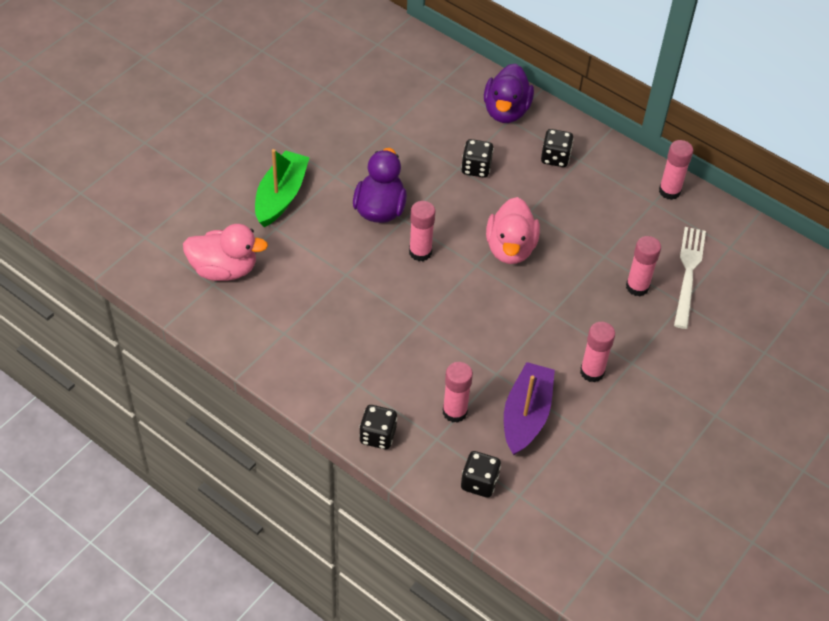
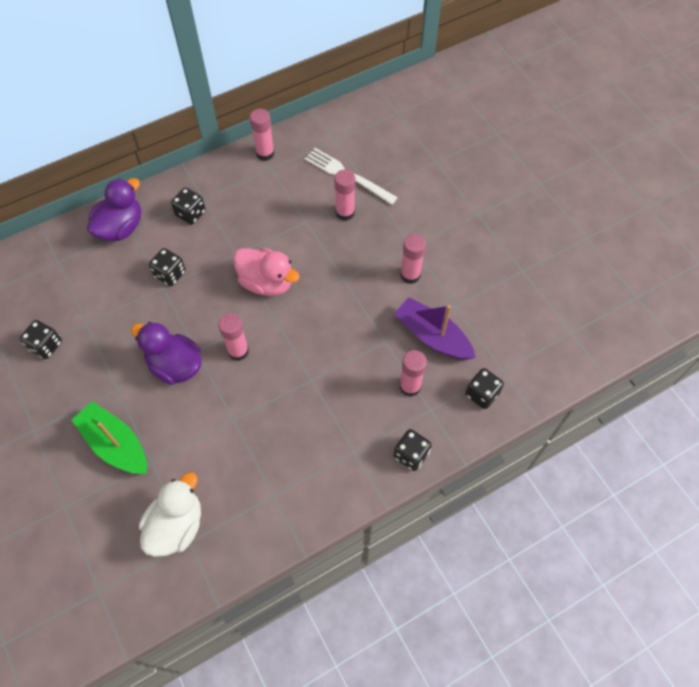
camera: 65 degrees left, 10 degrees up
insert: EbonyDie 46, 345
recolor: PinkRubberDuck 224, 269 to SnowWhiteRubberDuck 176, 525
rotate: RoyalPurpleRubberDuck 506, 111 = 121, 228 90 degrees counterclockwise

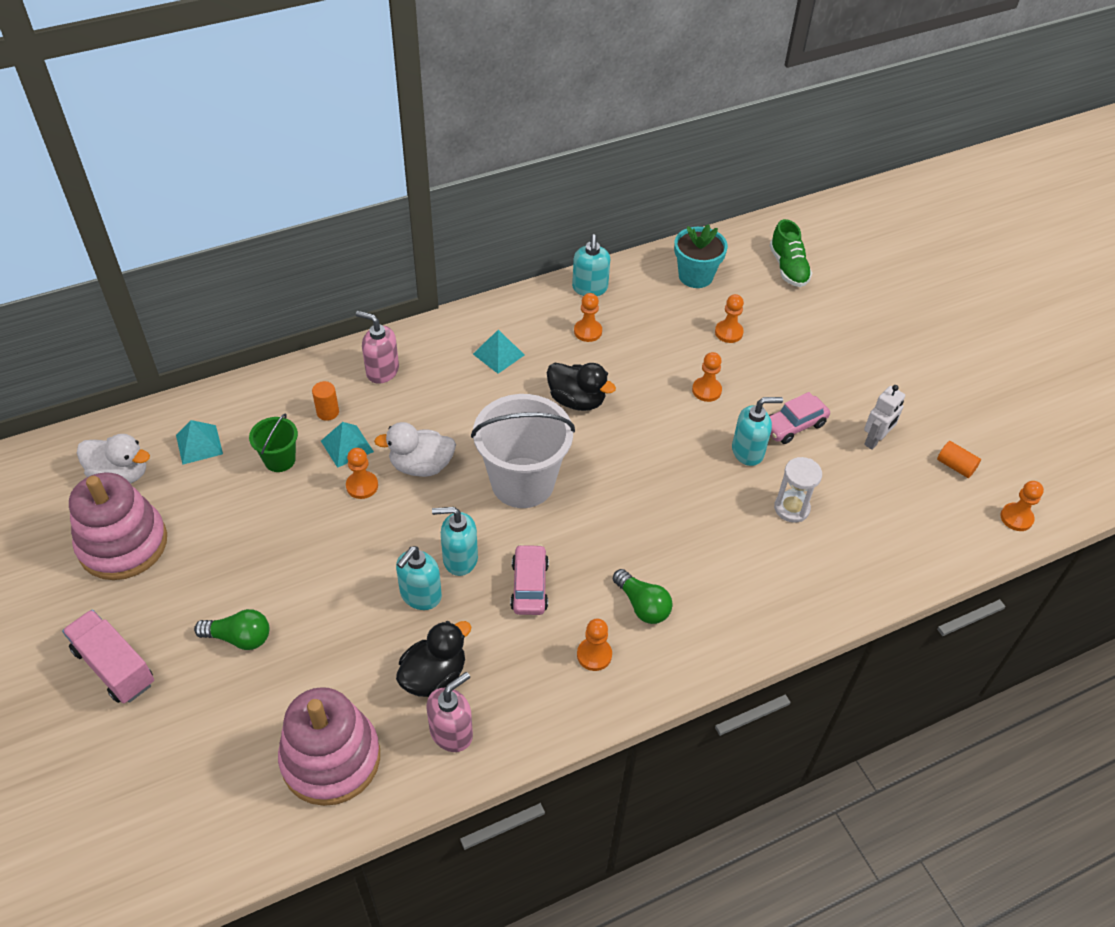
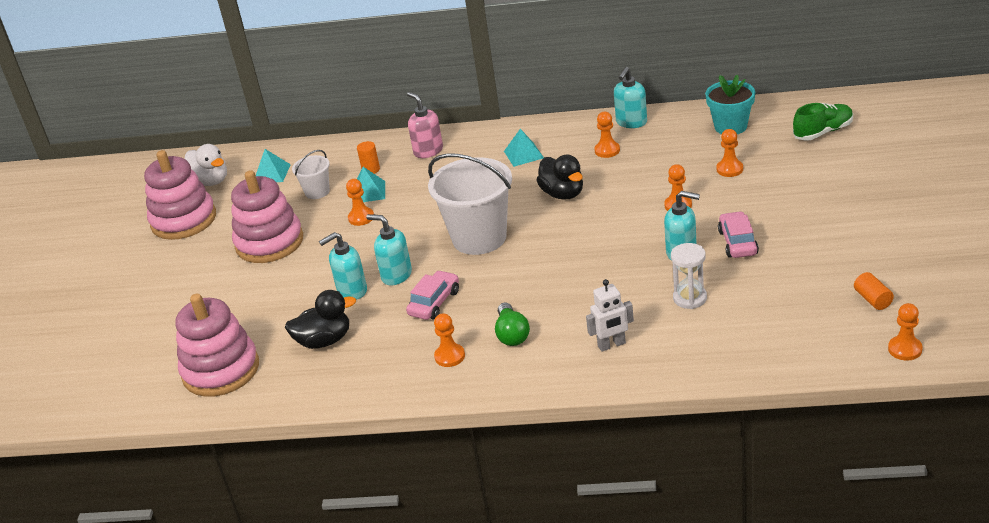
camera: 35 degrees right, 15 degrees down
delete: PinkToyTruck 114, 666; EmeraldLightbulb 239, 638; SnowWhiteRubberDuck 421, 466; PinkSoapPump 451, 732
insert: PinkStackingToy 269, 242
move: SnowWhiteToyRobot 875, 440 to 611, 345
recolor: EmeraldBucket 280, 460 to SnowWhiteBucket 317, 192
rotate: PinkToyCar 793, 425 = 737, 242 90 degrees clockwise; EmeraldLaceUpShoe 788, 268 = 823, 132 135 degrees counterclockwise

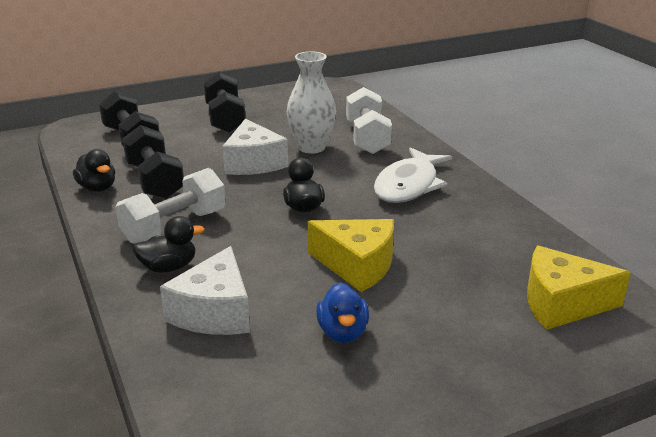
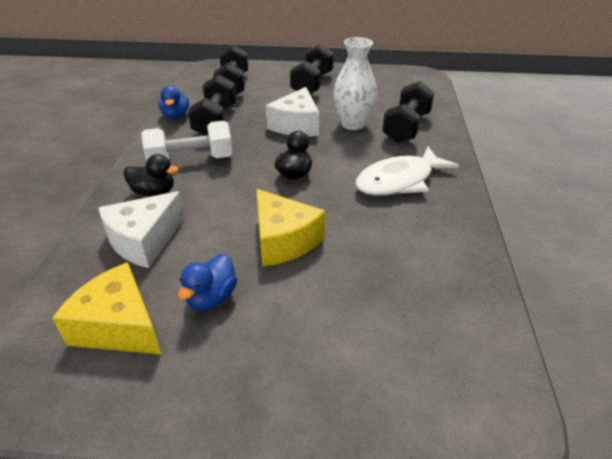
camera: 30 degrees right, 10 degrees up
move: GoldenCheeseWedge 562, 303 to 118, 326
recolor: EbonyRubberDuck 97, 188 to RoyalBlueRubberDuck 175, 116; SnowWhiteDumbbell 367, 138 to EbonyDumbbell 406, 127

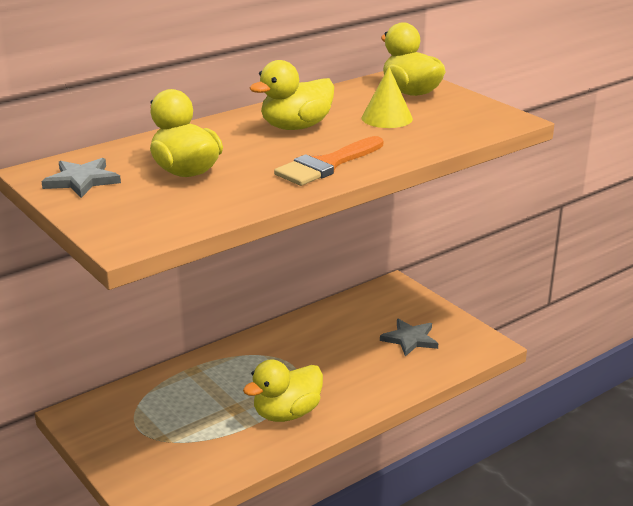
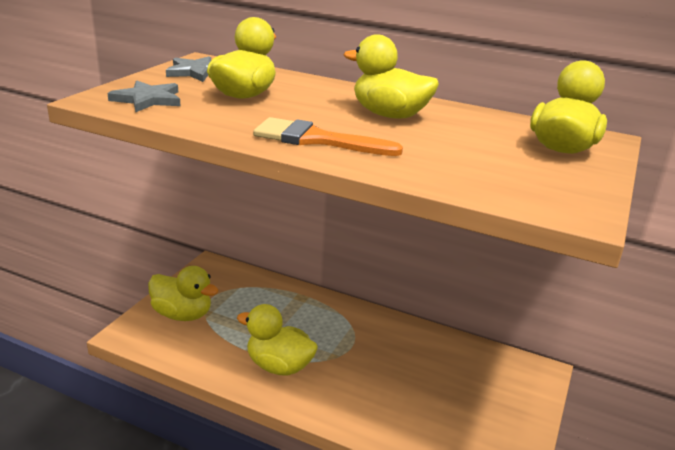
camera: 60 degrees right, 0 degrees up
delete: GoldenConeShape 387, 118
insert: GoldenRubberDuck 182, 314
move: GreyStarShape 410, 339 to 148, 99

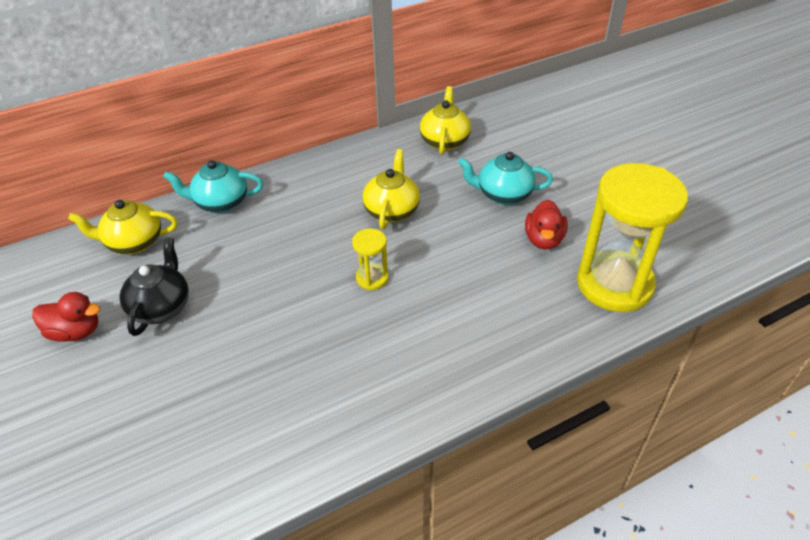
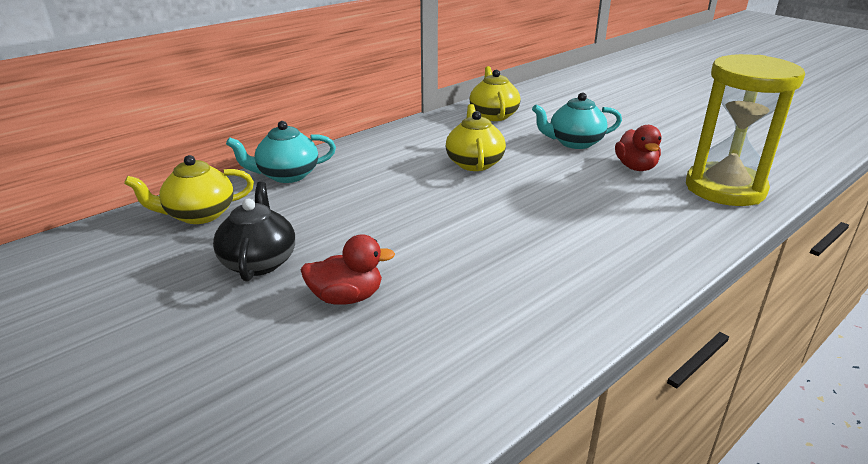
camera: 15 degrees left, 15 degrees down
delete: GoldenSandglass 372, 278
move: ScarletRubberDuck 76, 331 to 346, 297

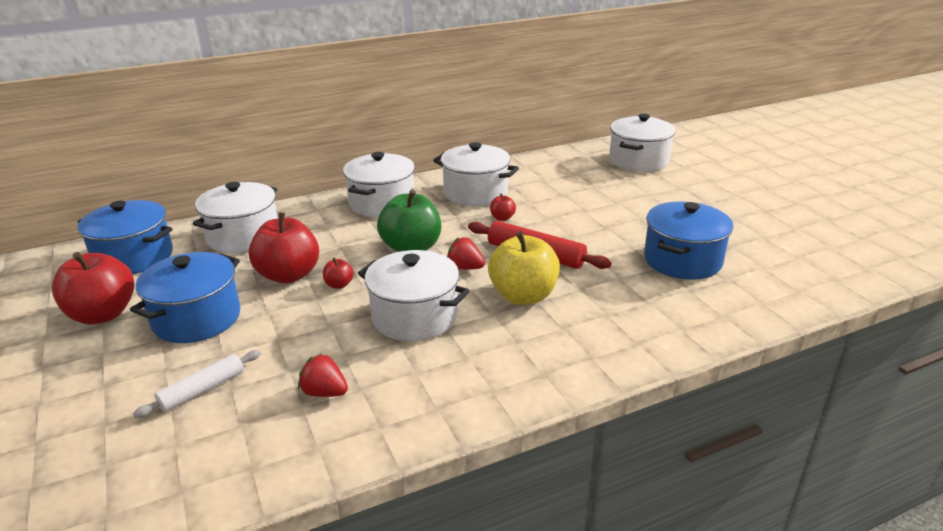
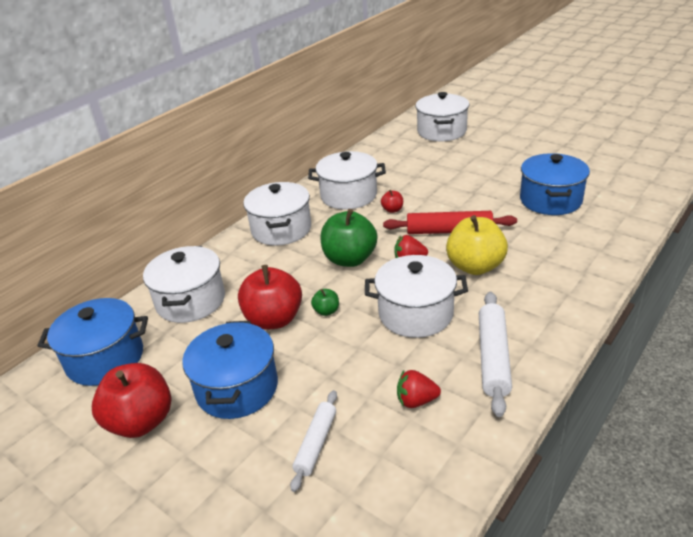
camera: 25 degrees left, 5 degrees up
insert: SnowWhitePastryRoller 493, 357
recolor: ScarletToyApple 339, 285 to EmeraldToyApple 326, 311

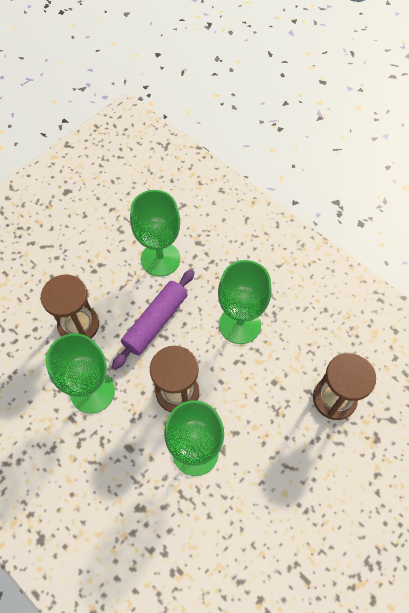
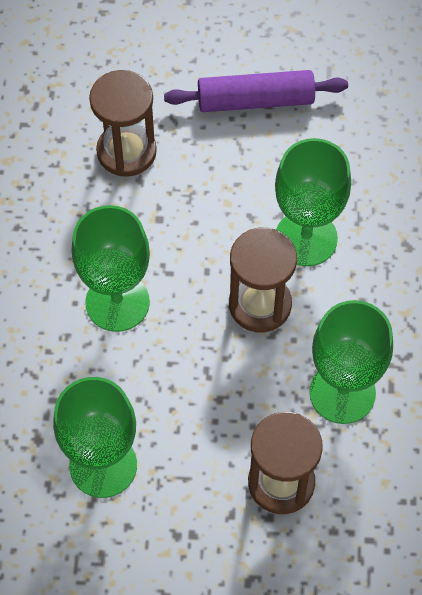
camera: 130 degrees left, 0 degrees up
move: RoyalPurplePastryRoller 156, 322 to 255, 100

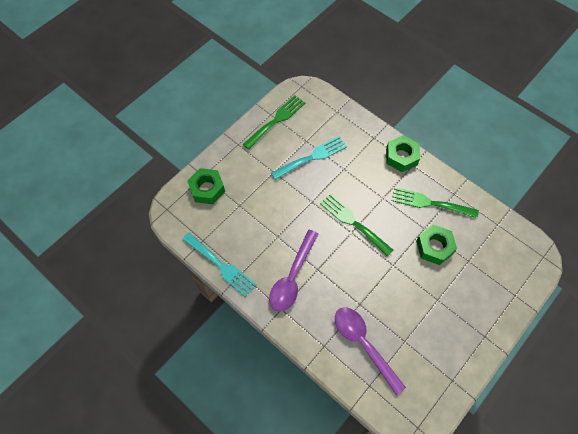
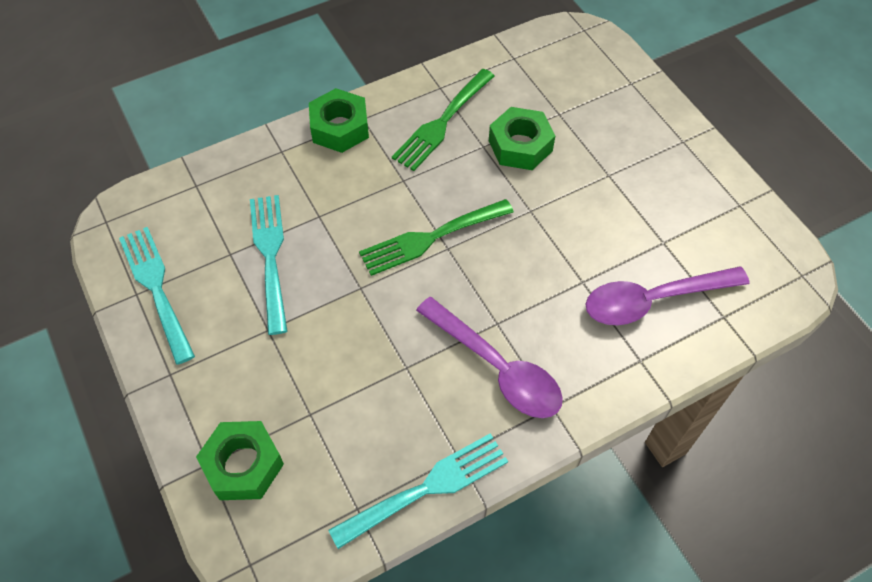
camera: 70 degrees left, 5 degrees down
recolor: EmeraldDinnerFork 276, 120 to TurquoiseDinnerFork 156, 288

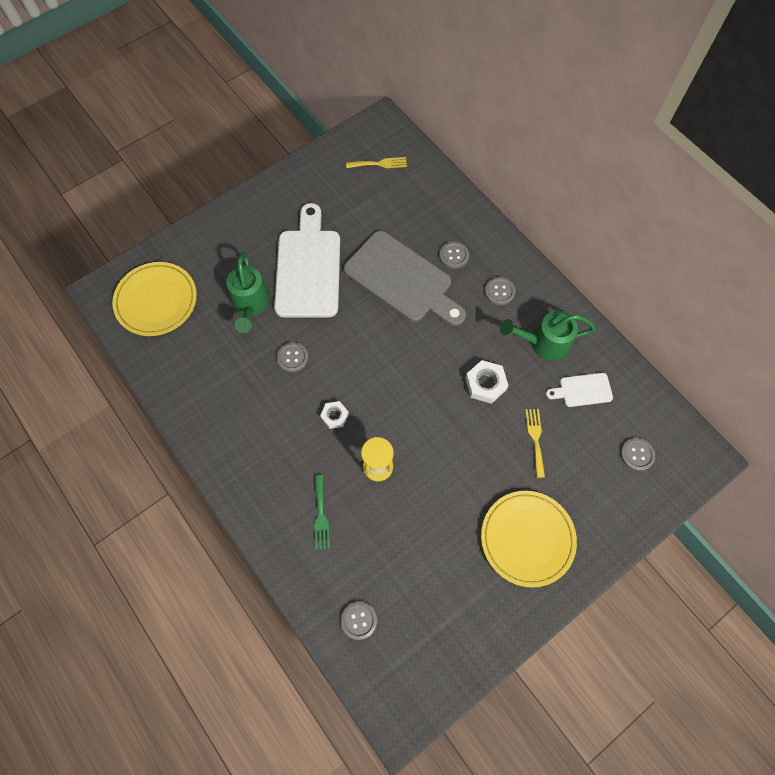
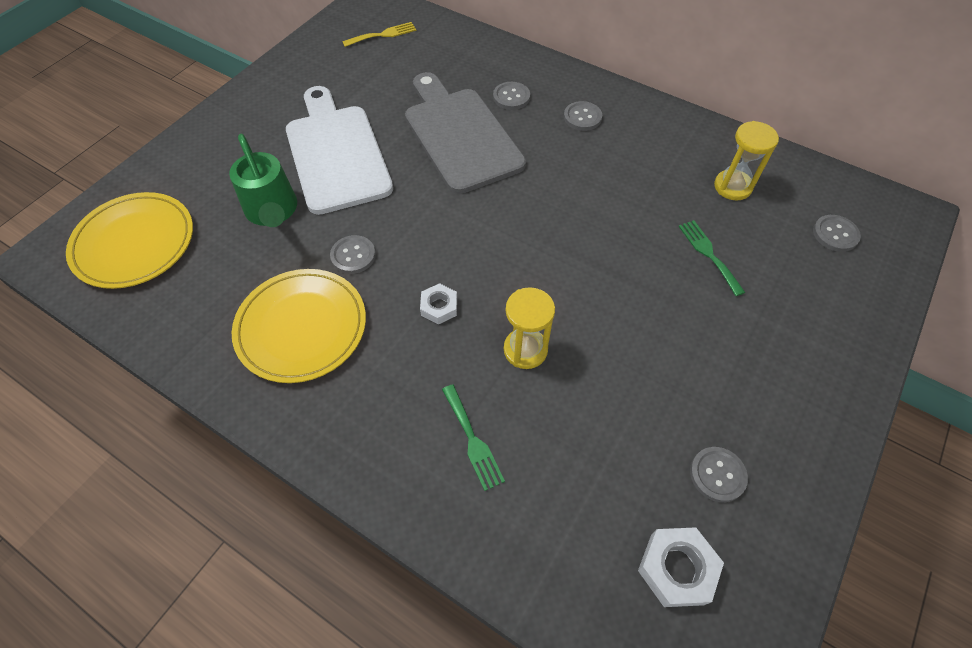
camera: 20 degrees left, 10 degrees down
delete: EmeraldSprinklingCan 544, 343
move: GreyButton 359, 620 to 717, 475; SnowWhiteHexNut 485, 384 to 676, 569; GoldenPlate 527, 538 to 301, 327
replace: SnowWhiteChoppingBoard 582, 390 to GoldenSandglass 732, 187
recolor: GoldenDinnerFork 535, 439 to EmeraldDinnerFork 708, 254
rotate: GreyChoppingBoard 402, 280 = 460, 135 135 degrees counterclockwise

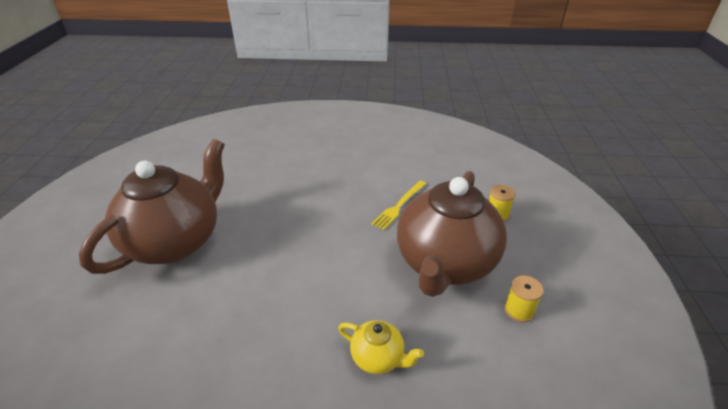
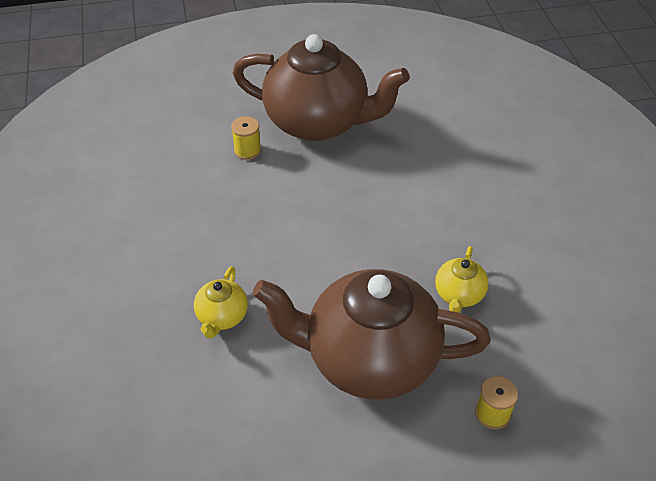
camera: 75 degrees right, 10 degrees up
move: GoldenBobbin 519, 310 to 247, 150
replace: GoldenDinnerFork 399, 206 to GoldenTeapot 459, 295

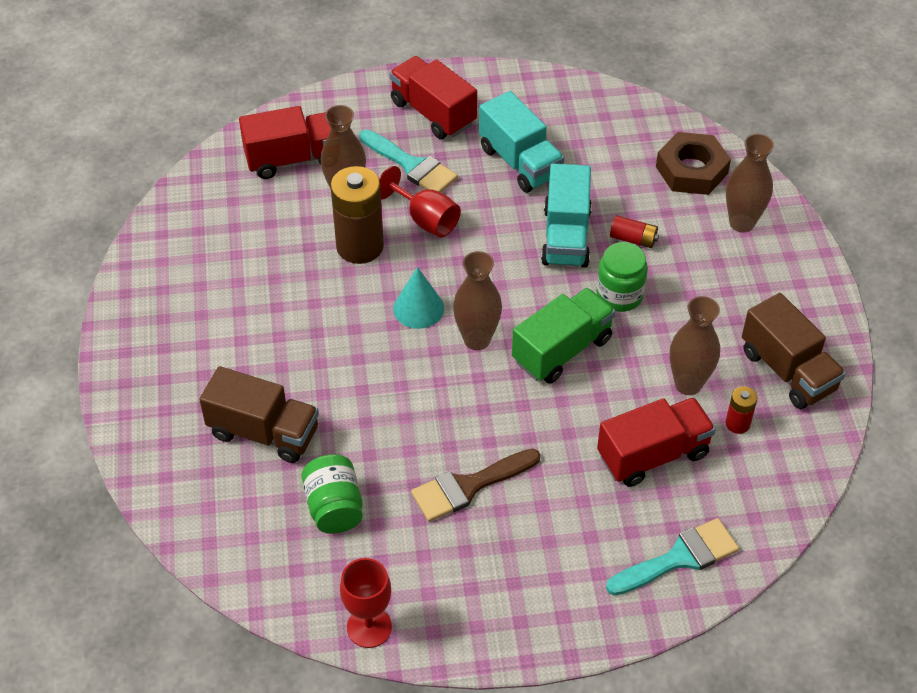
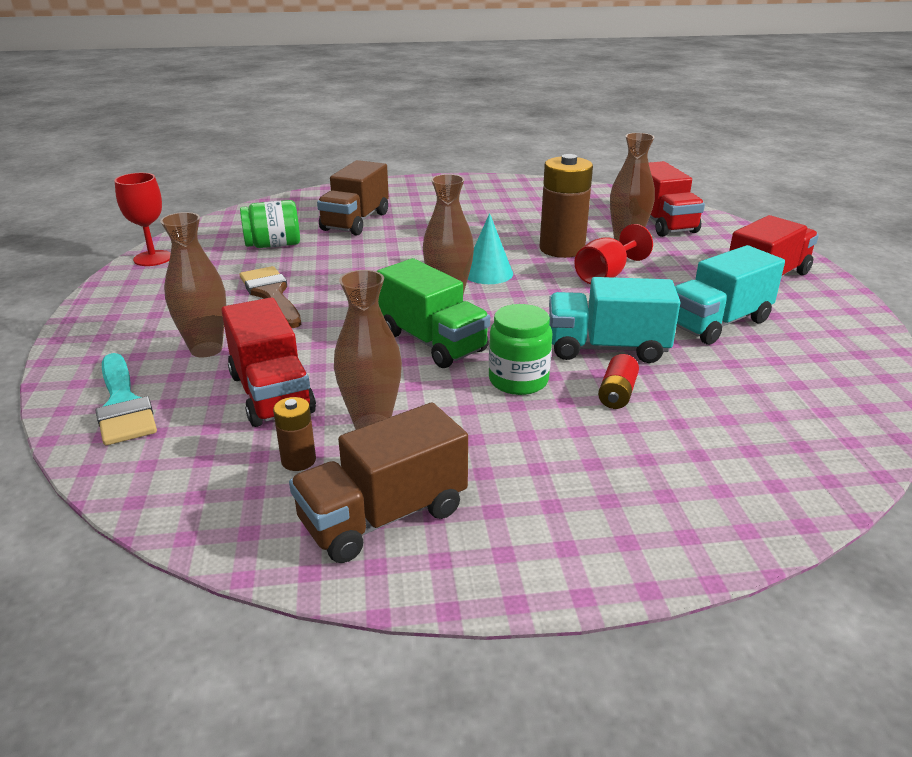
camera: 90 degrees right, 20 degrees down
delete: TurquoisePaintBrush 412, 165; BrownHexNut 691, 170
move: BrownVase 742, 223 to 206, 349
recolor: ScarletPowerCell 737, 424 to BrownPowerCell 298, 460

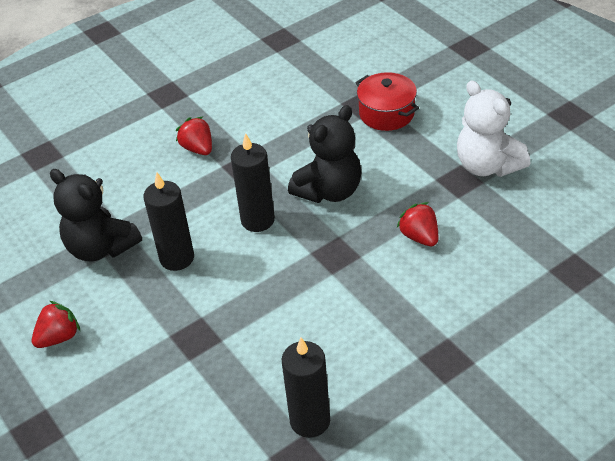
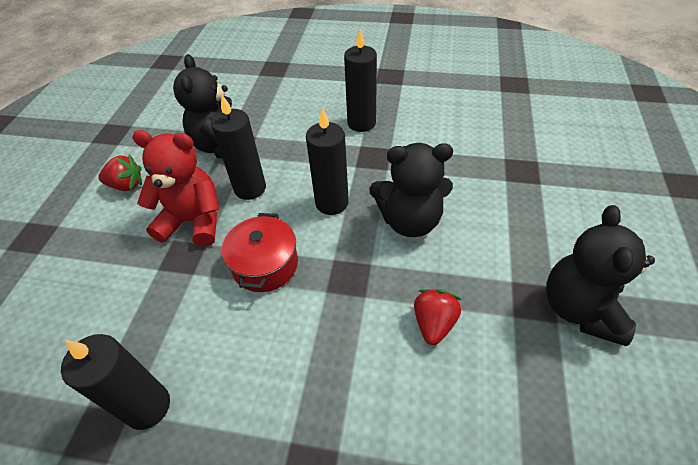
camera: 45 degrees right, 5 degrees up
insert: ScarletTeddy 193, 221
move: ScarletPot 386, 113 to 265, 265
replace: ScarletBerry 198, 148 to EbonyWaxCandle 361, 123
recolor: SnowWhiteTeddy 487, 165 to EbonyTeddy 580, 309

